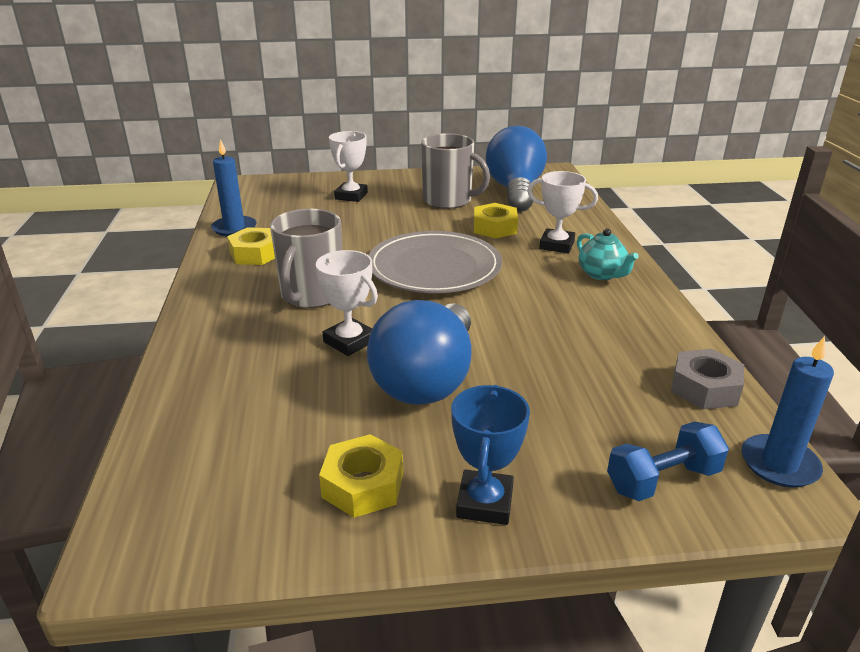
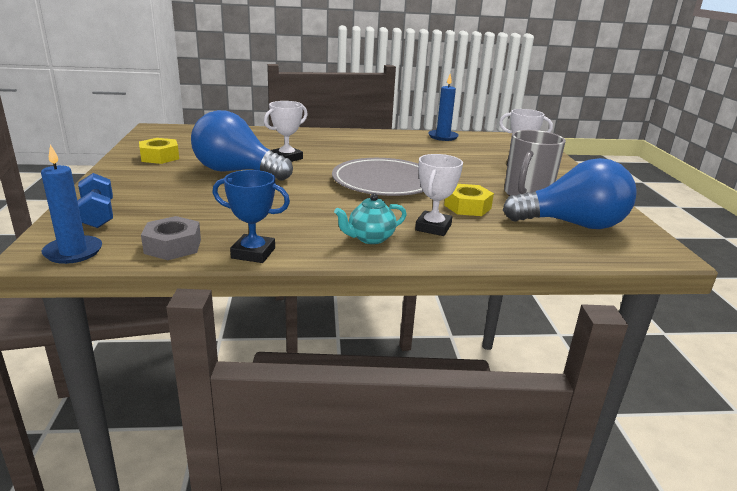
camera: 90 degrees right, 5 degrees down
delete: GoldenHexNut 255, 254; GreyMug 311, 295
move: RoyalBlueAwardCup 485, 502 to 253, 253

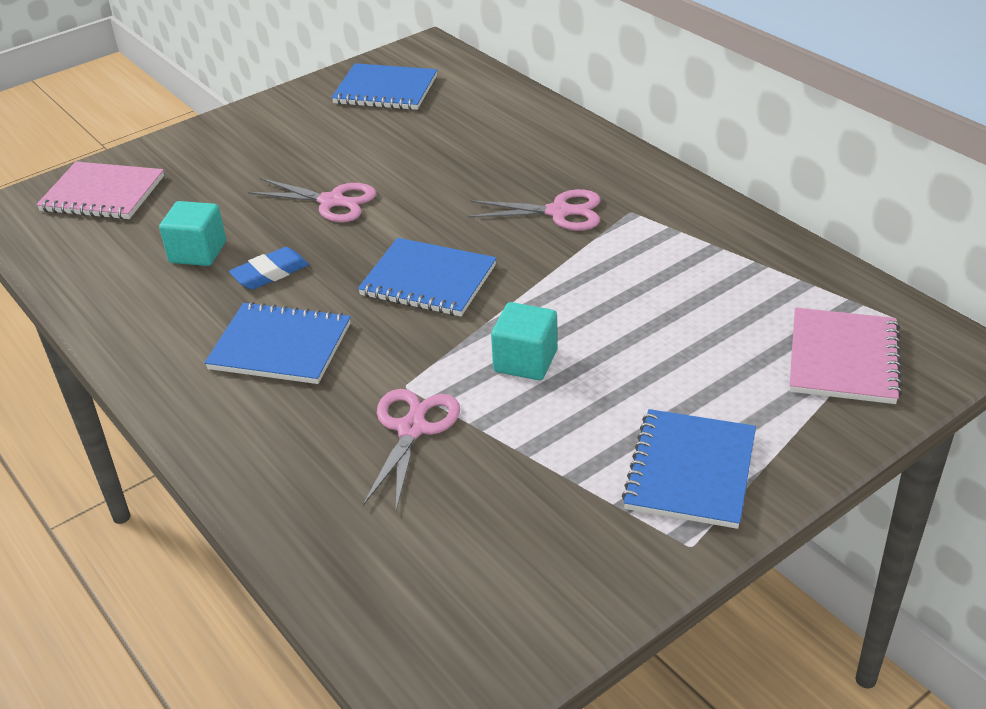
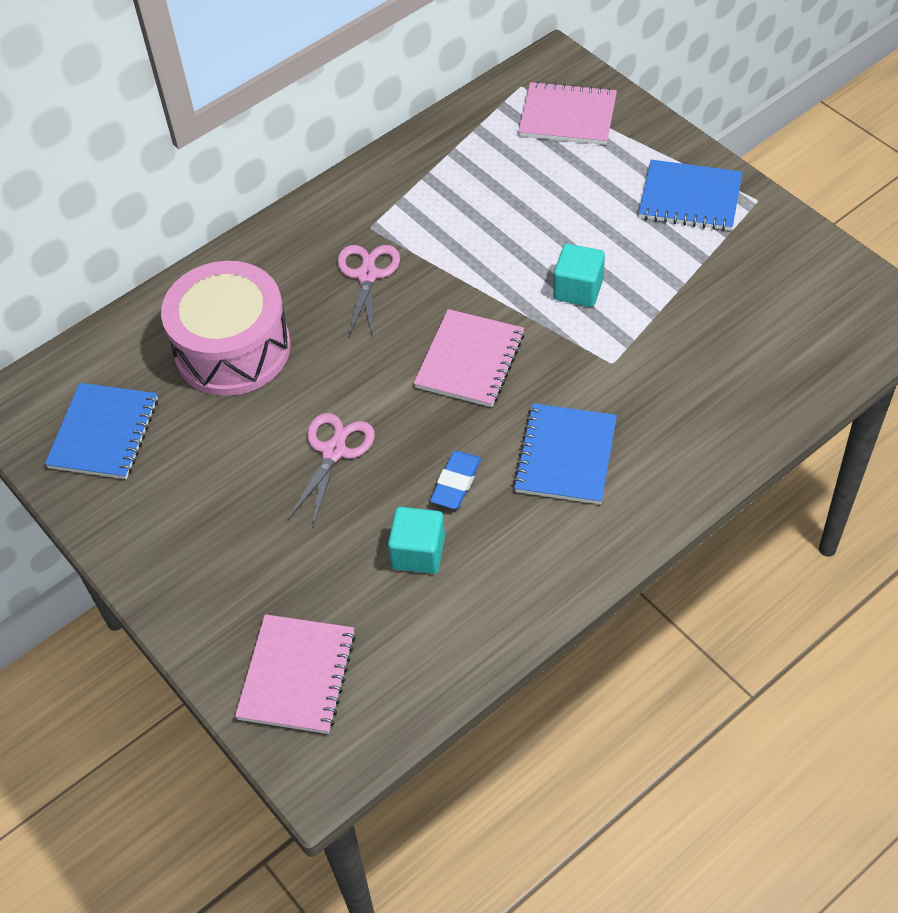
camera: 90 degrees left, 15 degrees up
delete: PinkScissors 412, 429
insert: PinkToyDrum 232, 349
recolor: RoyalBlueNotepad 428, 280 to PinkNotepad 470, 360
rotate: RoyalBlueEraser 270, 273 = 456, 483 60 degrees clockwise

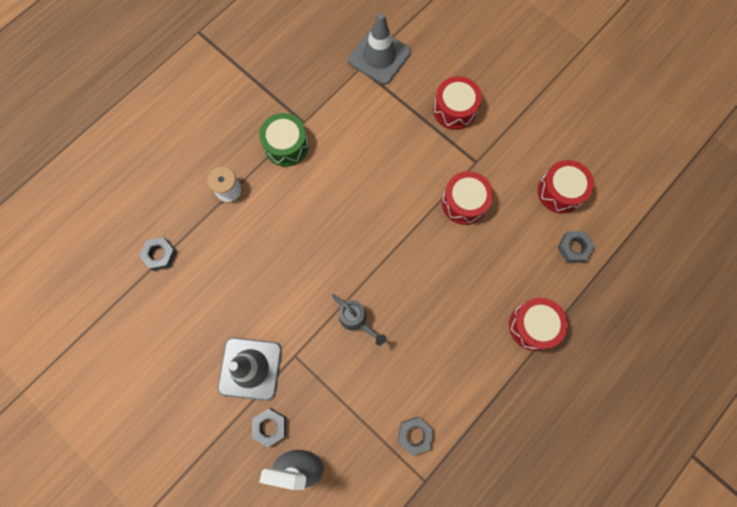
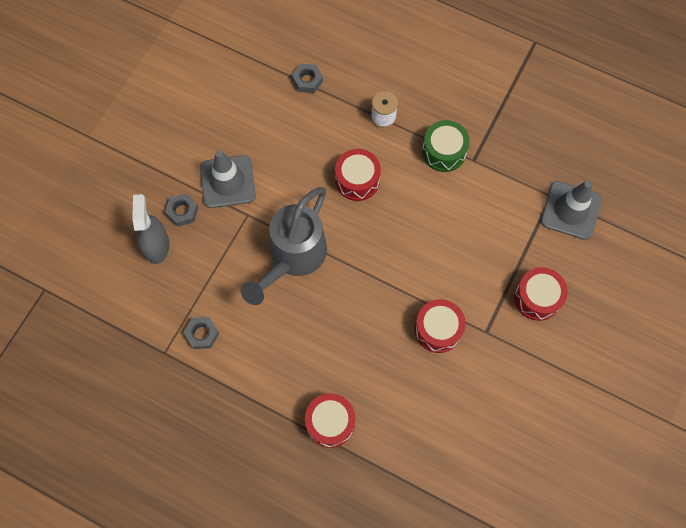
camera: 75 degrees right, 5 degrees down
delete: GreyHexNut 573, 248
move: ScarletToyDrum 560, 191 to 357, 180
resize: GreySprinklingCan 356, 320 = 293, 258 x2.14

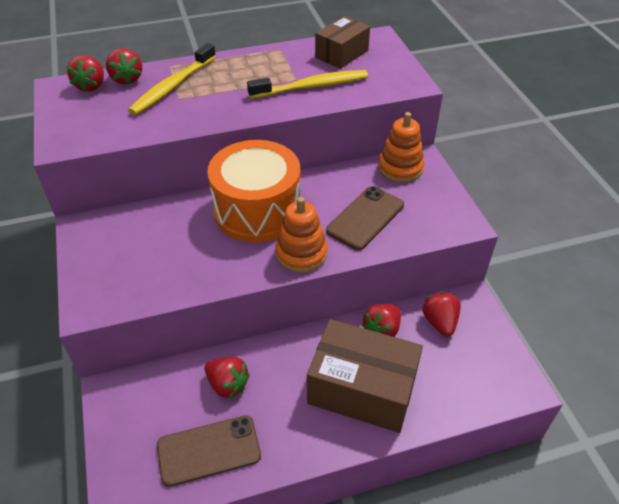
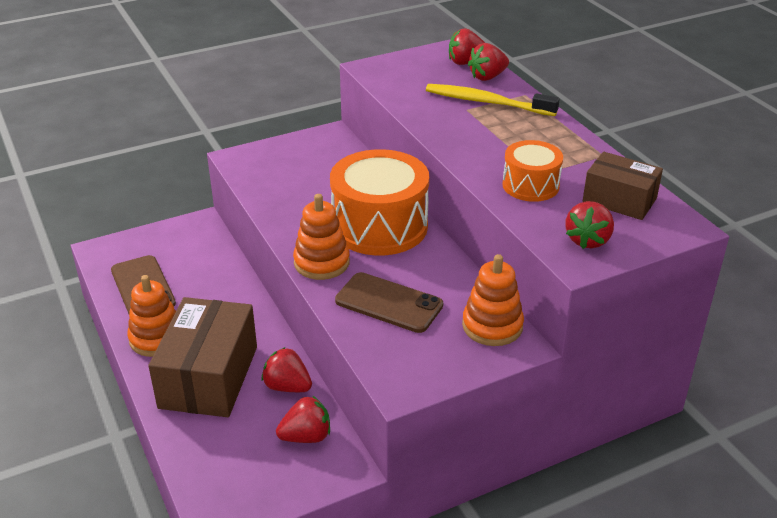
camera: 80 degrees right, 10 degrees down
insert: BrightOrangeStackingToy 157, 338
move: ScarletBerry 227, 384 to 588, 240
replace: GoldenToothBrush 311, 86 to BrightOrangeToyDrum 530, 185

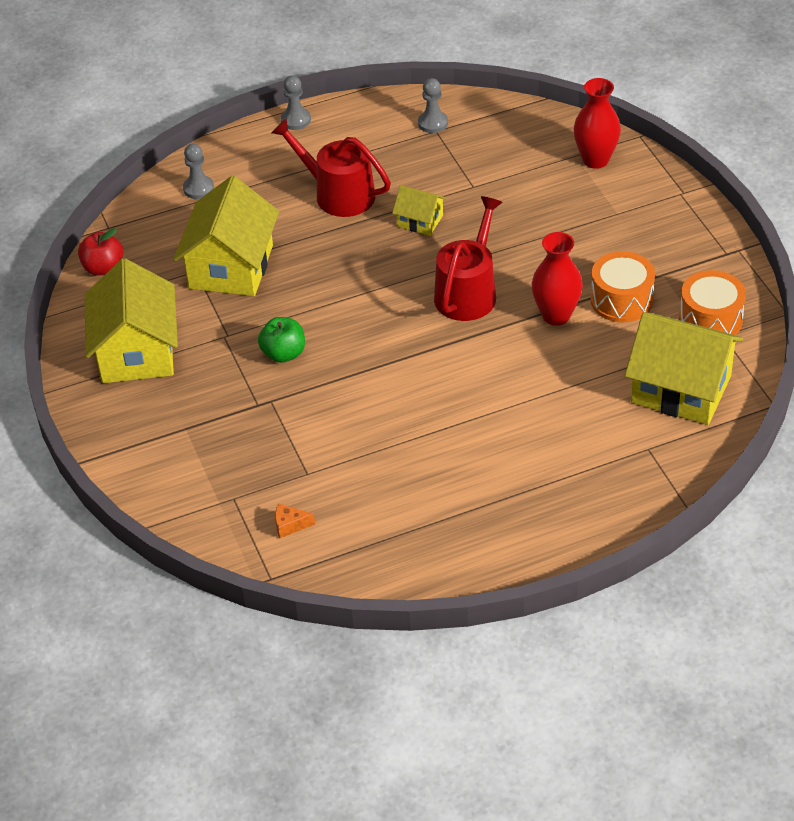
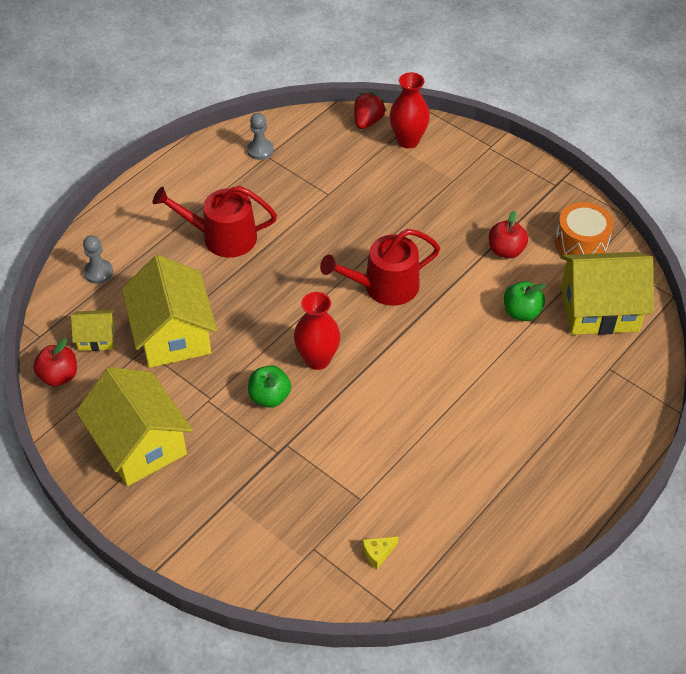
camera: 30 degrees left, 5 degrees up
delete: GreyChessPawn 296, 120
insert: ScarletBerry 367, 121; EmeraldToyApple 521, 312
move: GoldenHouse 420, 221 to 96, 338; ScarletVase 556, 315 to 317, 359
replace: BrightOrangeToyDrum 621, 300 to ScarletToyApple 506, 250
recolor: BrightOrangeCheeseWedge 290, 525 to GoldenCheeseWedge 378, 553
rotate: ScarletSprinklingCan 468, 292 = 384, 286 105 degrees counterclockwise

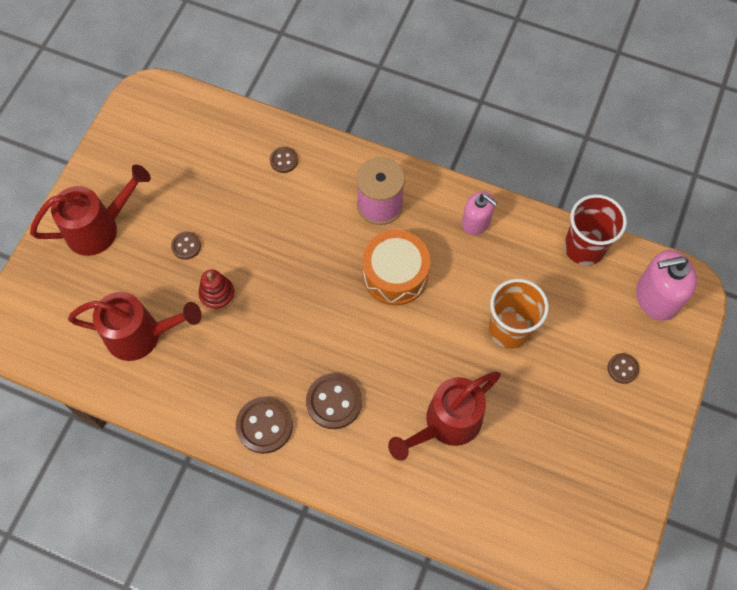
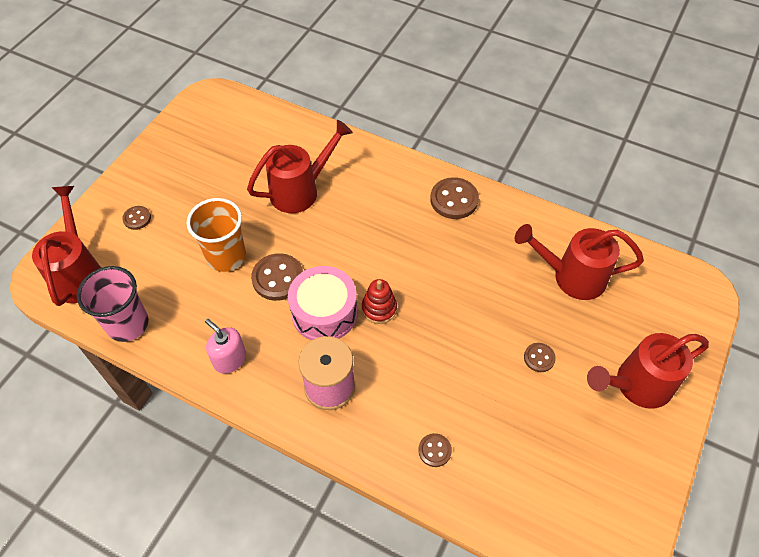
camera: 175 degrees left, 10 degrees down
move: ScarletStackingToy 217, 294 to 379, 308; BrownButton 334, 402 to 278, 278
replace: PinkSoapPump 656, 297 to ScarletSprinklingCan 79, 273
recolor: BrightOrangeToyDrum 395, 275 to PinkToyDrum 324, 312; ScarletCup 584, 247 to PinkCup 128, 324

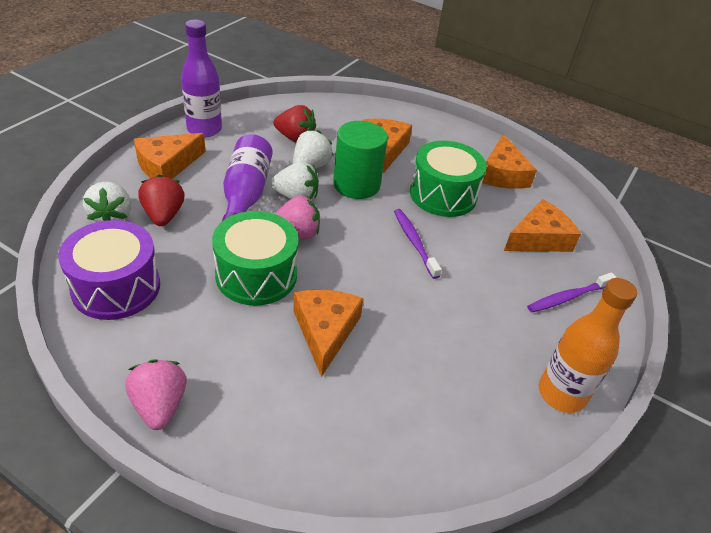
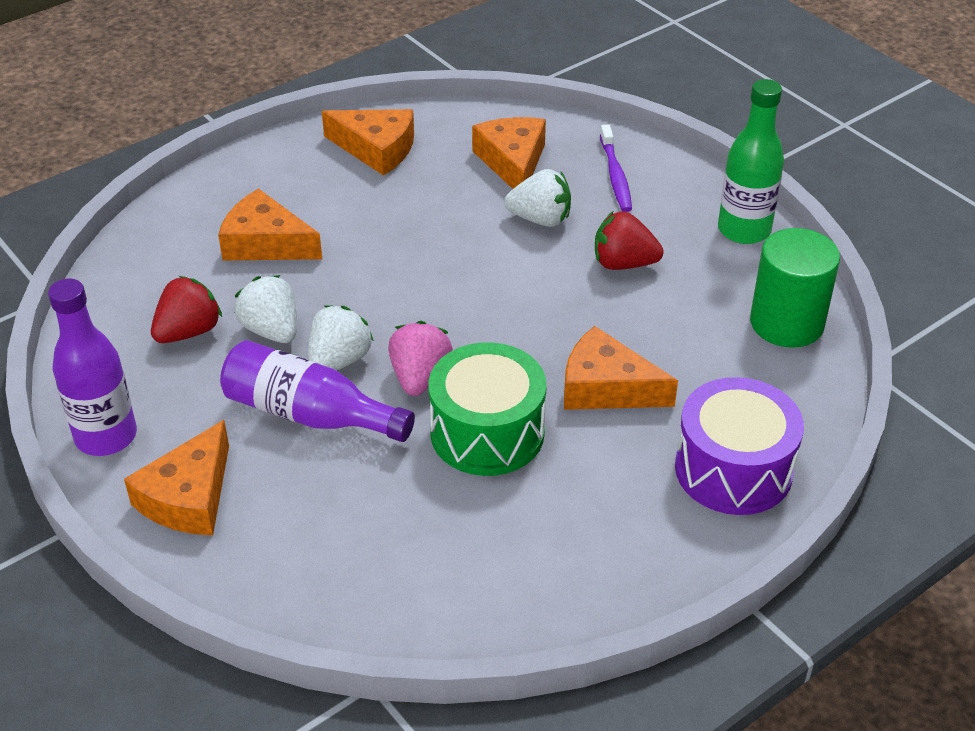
camera: 65 degrees left, 0 degrees up
delete: PinkBerry 160, 405; RoyalPurpleToothBrush 414, 242; EmeraldToyDrum 443, 195
move: RoyalPurpleToyDrum 116, 287 to 733, 469; SnowWhiteBerry 111, 217 to 540, 219; ScarletBerry 163, 215 to 623, 264; EmeraldCylinder 356, 184 to 787, 323
recolor: BrightOrangeFlask 561, 394 to EmeraldFlask 744, 230
rotate: BrightOrangeCheeseWedge 167, 165 = 189, 497 45 degrees clockwise

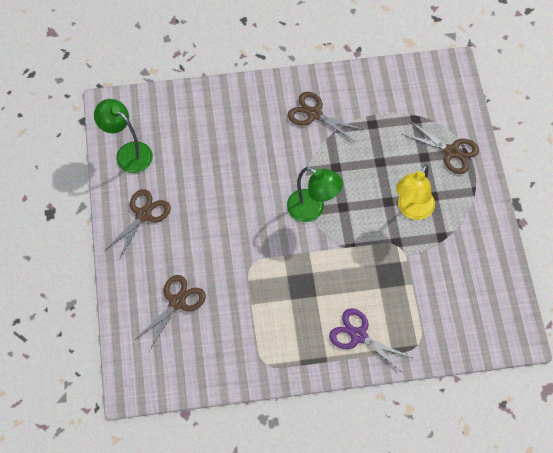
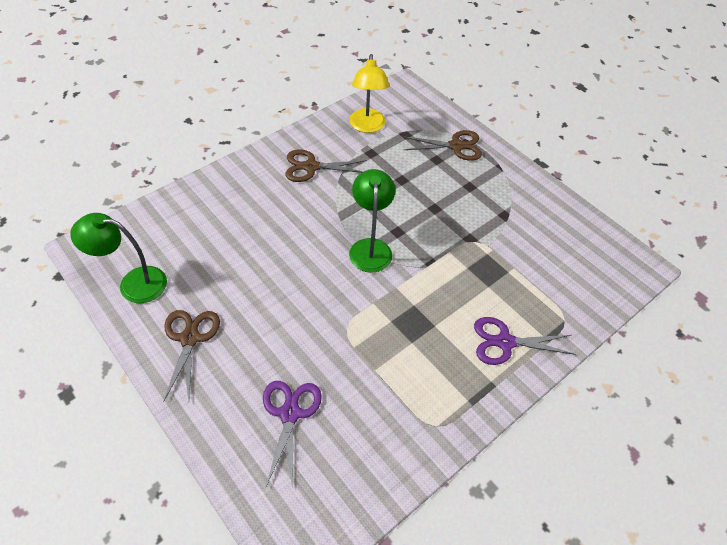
camera: 35 degrees left, 10 degrees down
move: GoldenLamp 412, 210 to 367, 126
recolor: BrownScissors 177, 302 to RoyalPurpleScissors 290, 413
rotate: EmeraldLamp 312, 209 = 370, 247 90 degrees counterclockwise

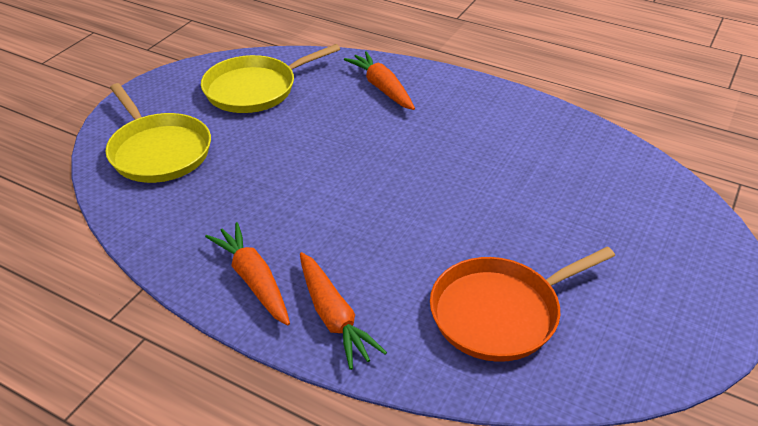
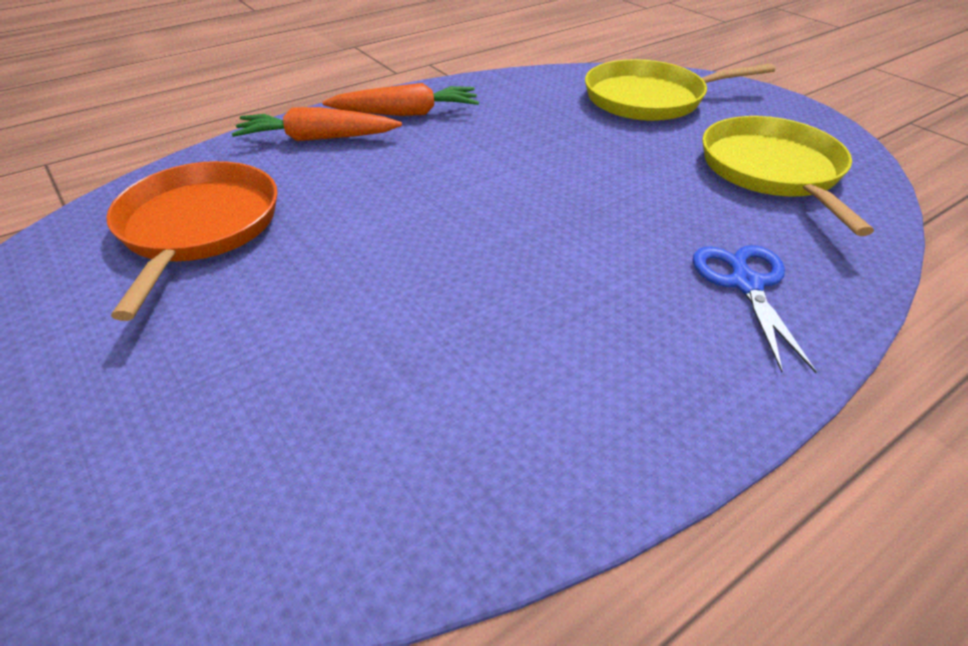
camera: 115 degrees right, 0 degrees up
replace: BrightOrangeToyCarrot 382, 88 to RoyalBlueScissors 745, 283

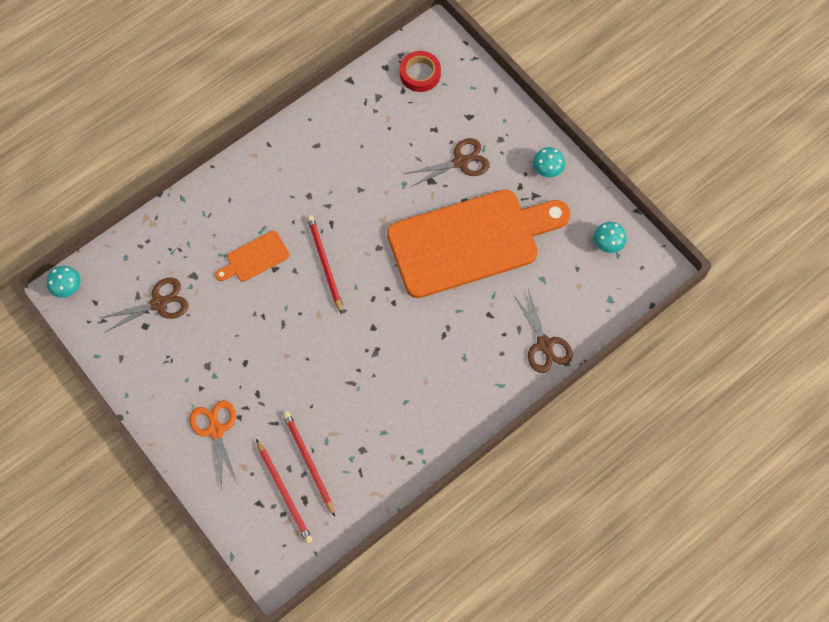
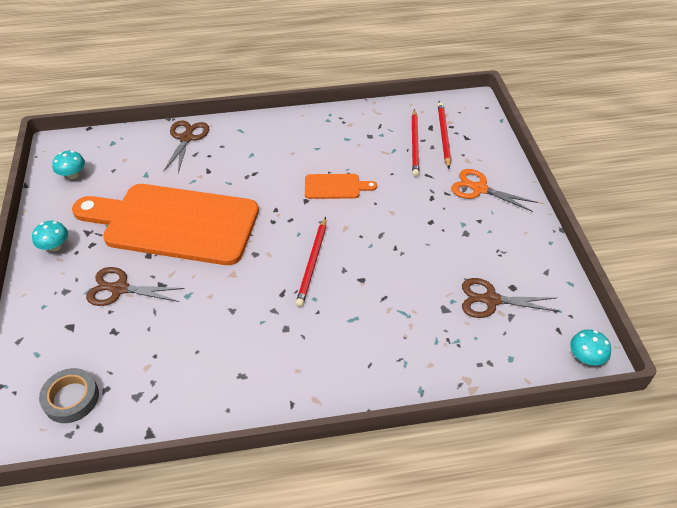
camera: 150 degrees left, 20 degrees down
move: BrightOrangeChoppingBoard 255, 258 to 335, 187
recolor: ScarletTape 420, 74 to GreyTape 71, 398
rotate: BrightOrangeScissors 216, 430 = 479, 189 105 degrees clockwise

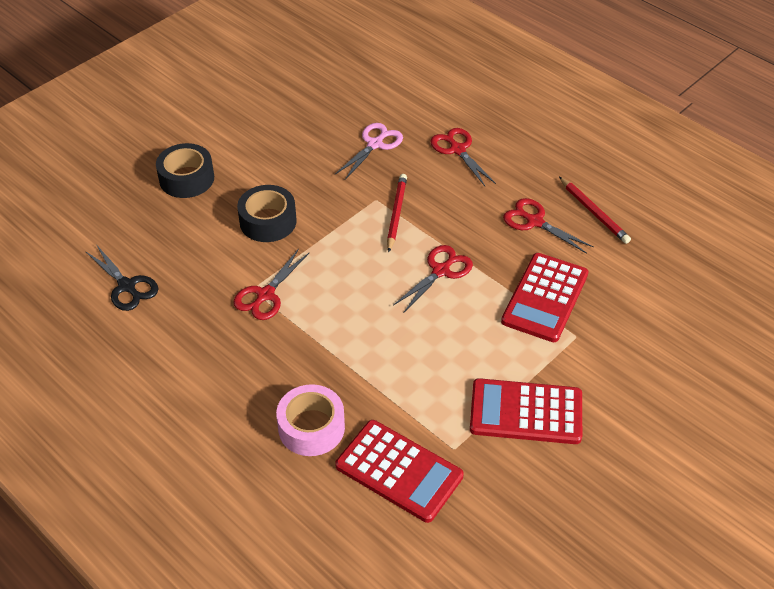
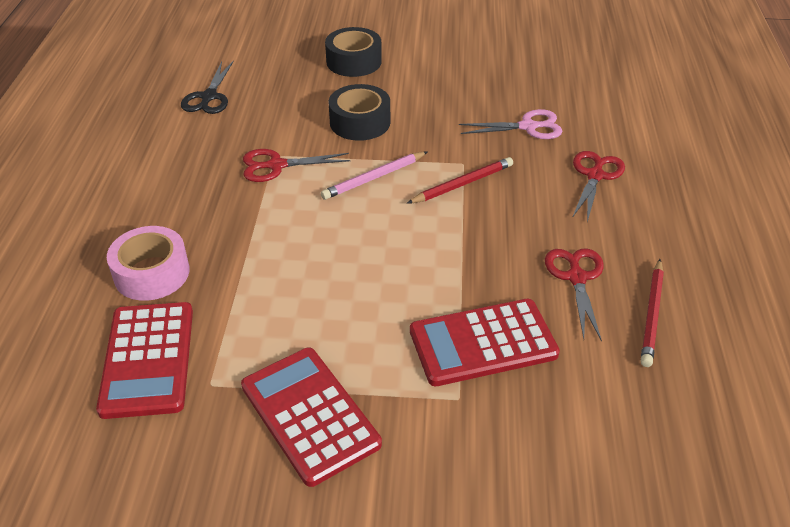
camera: 50 degrees right, 5 degrees down
delete: ScarletScissors 441, 271
insert: PinkWoodenPencil 373, 178

